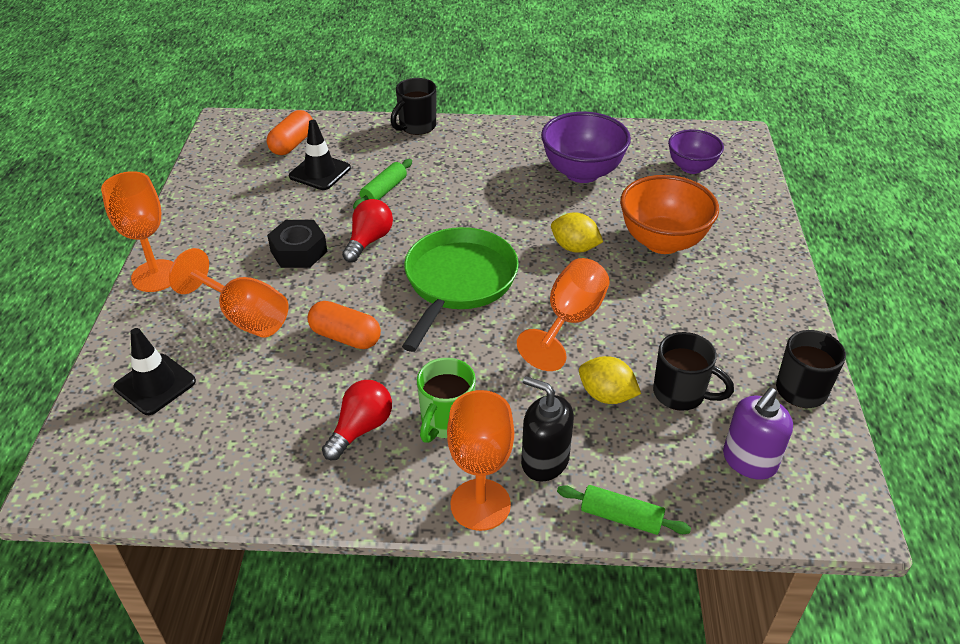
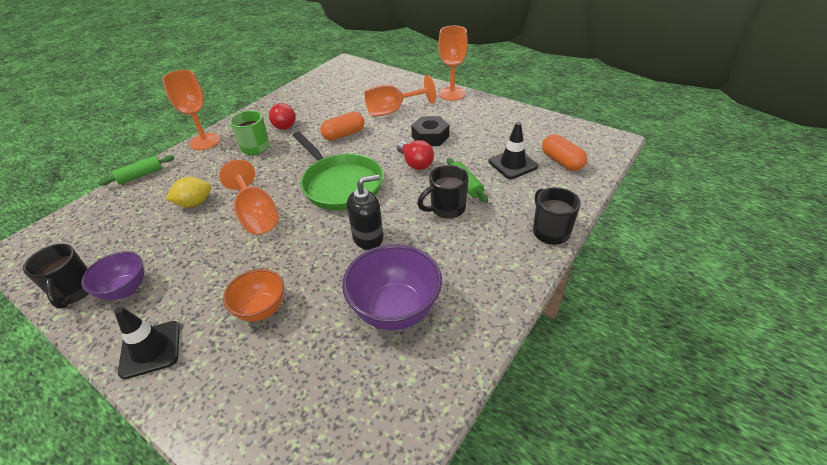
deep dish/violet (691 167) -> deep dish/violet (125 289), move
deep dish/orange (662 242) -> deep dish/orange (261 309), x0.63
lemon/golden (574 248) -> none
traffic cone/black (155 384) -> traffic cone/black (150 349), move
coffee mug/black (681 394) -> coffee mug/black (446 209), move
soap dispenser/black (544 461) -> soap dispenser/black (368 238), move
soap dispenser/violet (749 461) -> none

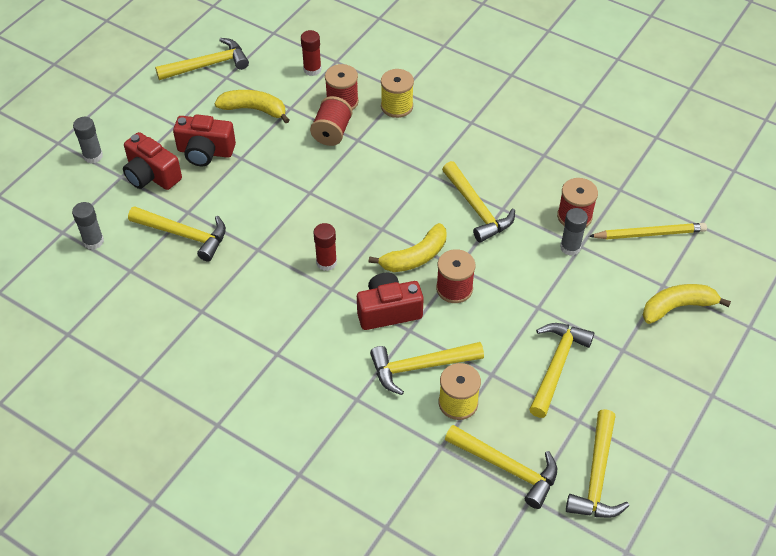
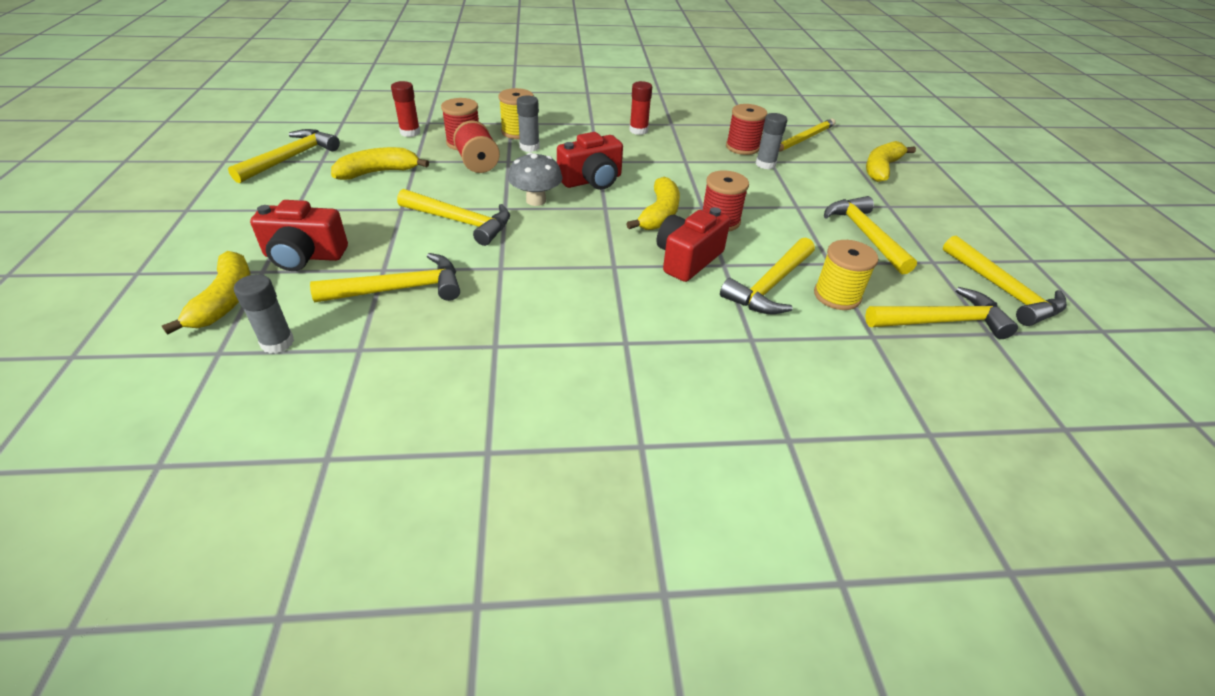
compact camera/red (205 152) -> compact camera/red (592 180), move
glue/ash-grey (93 156) -> glue/ash-grey (529 147), move
hammer/golden (477 209) -> hammer/golden (460 222), move
glue/red (326 262) -> glue/red (638 130), move
none -> mushroom/ash-grey (536 200)
none -> banana/golden (225 300)

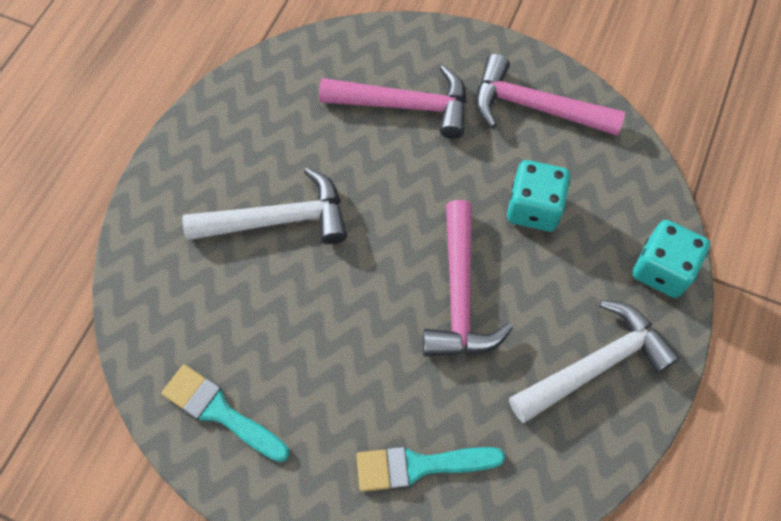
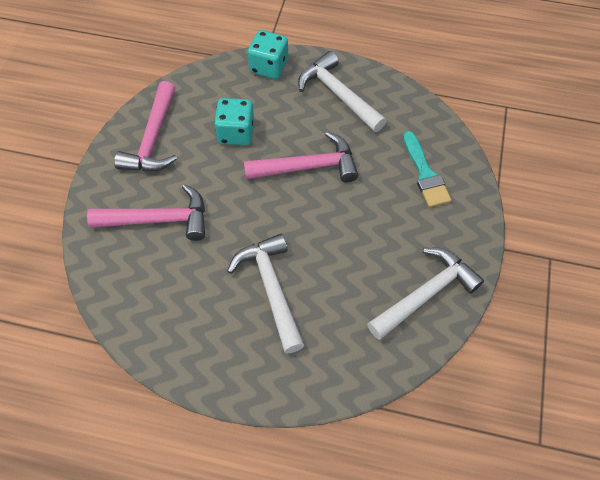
hammer/rosy (405 106) -> hammer/rosy (158 220), 90 degrees clockwise
paint brush/teal (220 412) -> hammer/white (426 294)

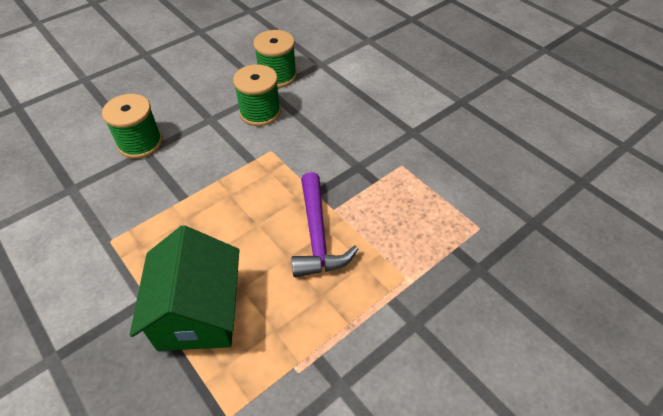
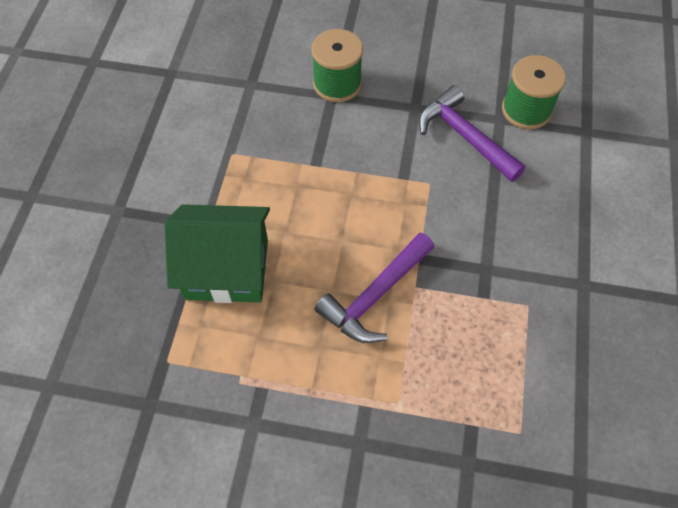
spool/leaf-green (260 112) -> hammer/violet (464 136)
house/leaf-green (198 312) -> house/leaf-green (227 269), 45 degrees clockwise

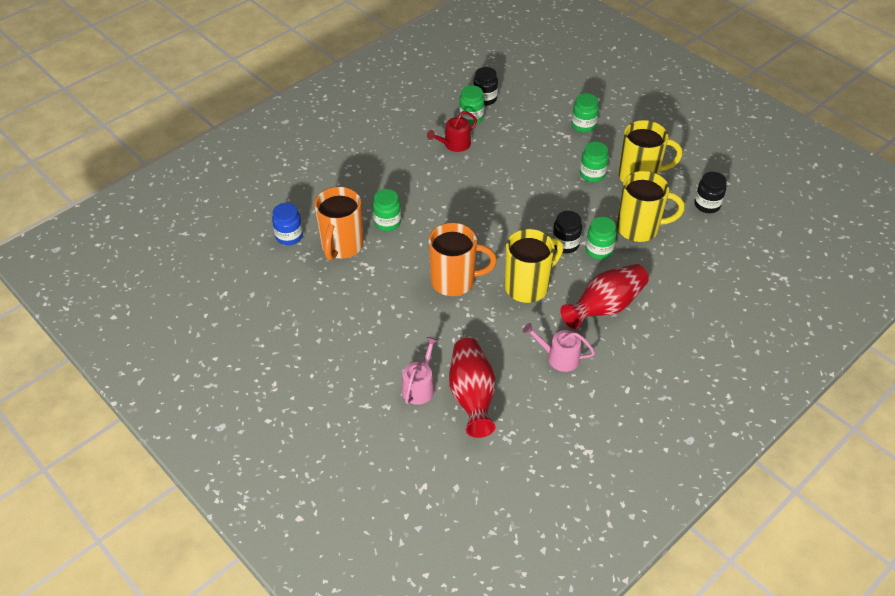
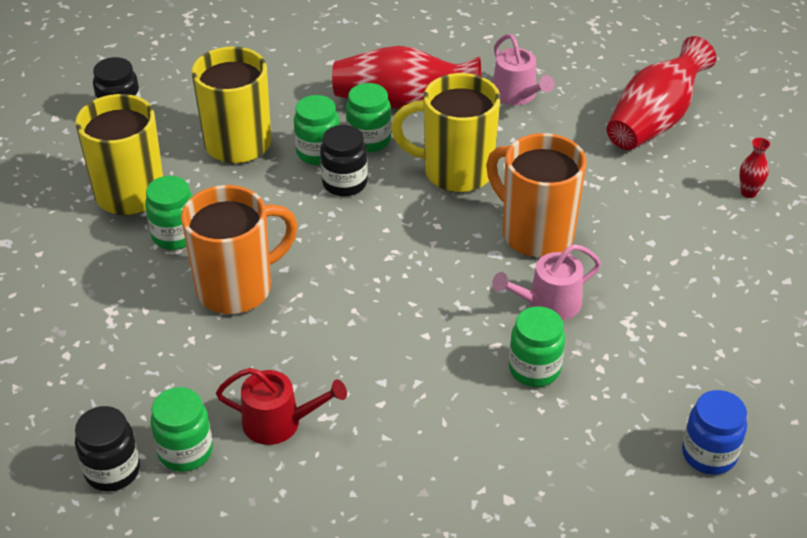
jam jar/leaf-green (583 125) -> jam jar/leaf-green (369 140), move
coffee mug/orange (341 246) -> coffee mug/orange (237 288), move
watering pot/rosy (419 386) -> watering pot/rosy (548 303), move
none -> vase/red (748 192)

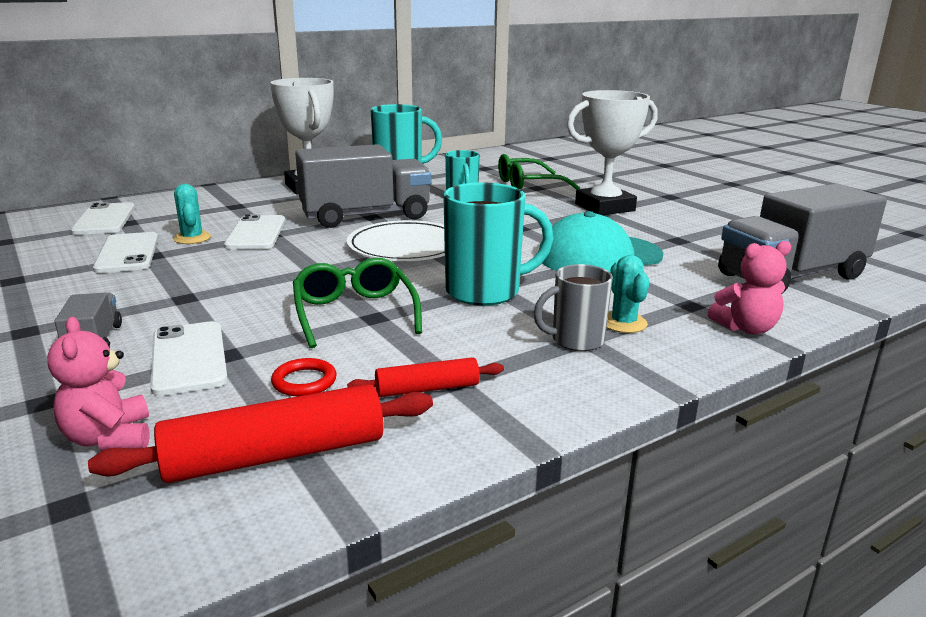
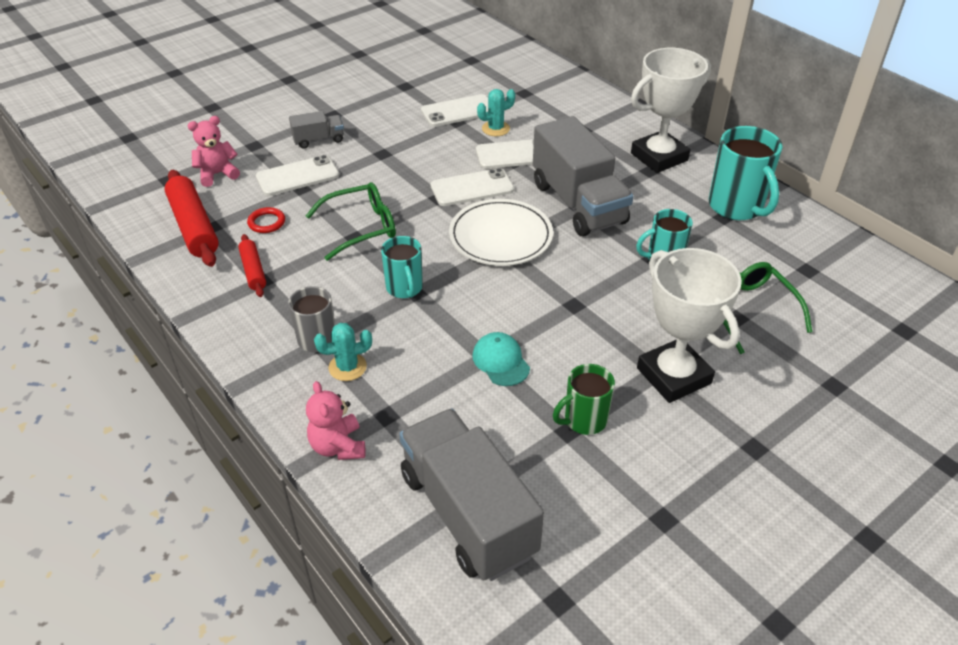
coffee mug/teal (485 292) -> coffee mug/teal (404 288), x0.61
mobile phone/white (104 219) -> mobile phone/white (472 188), move
peaked cap/teal (599 256) -> peaked cap/teal (501 361), x0.52
none -> coffee mug/leaf-green (584 420)

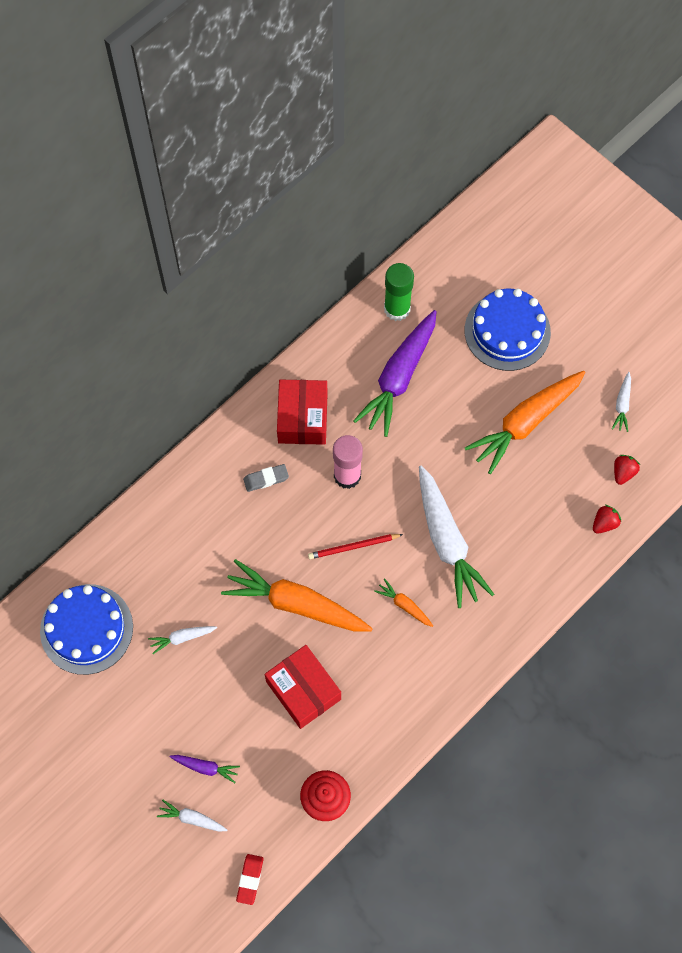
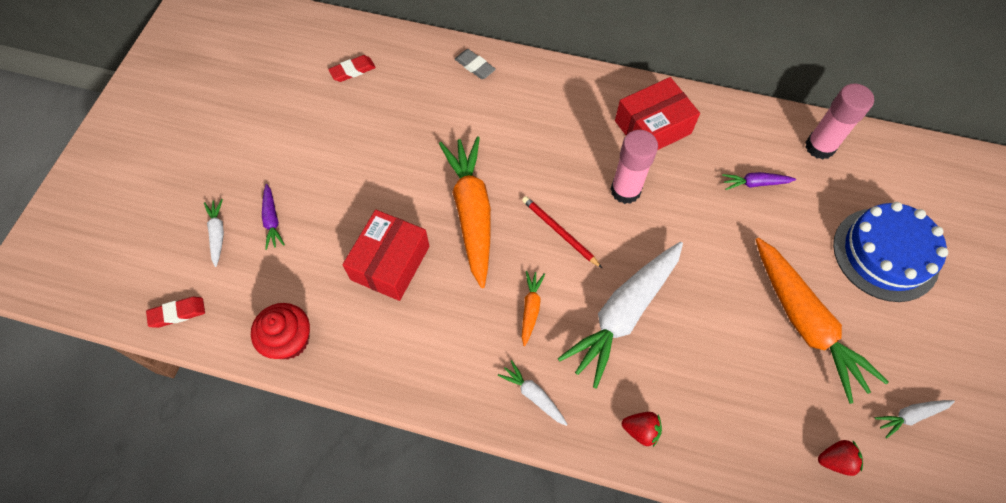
glue/leaf-green (397 309) -> glue/rosy (819 147)
toy carrot/violet (399 378) -> toy carrot/violet (755 183), x0.44
toy carrot/orange (525 423) -> toy carrot/orange (805 323), 135 degrees counterclockwise
gum eraser/ash-grey (266 479) -> gum eraser/ash-grey (475 66), move
strawberry/red (604 523) -> strawberry/red (641 430), move
layer cake/blue (86 629) -> gum eraser/red (352 71)
toy carrot/white (182 638) -> toy carrot/white (533 395), move

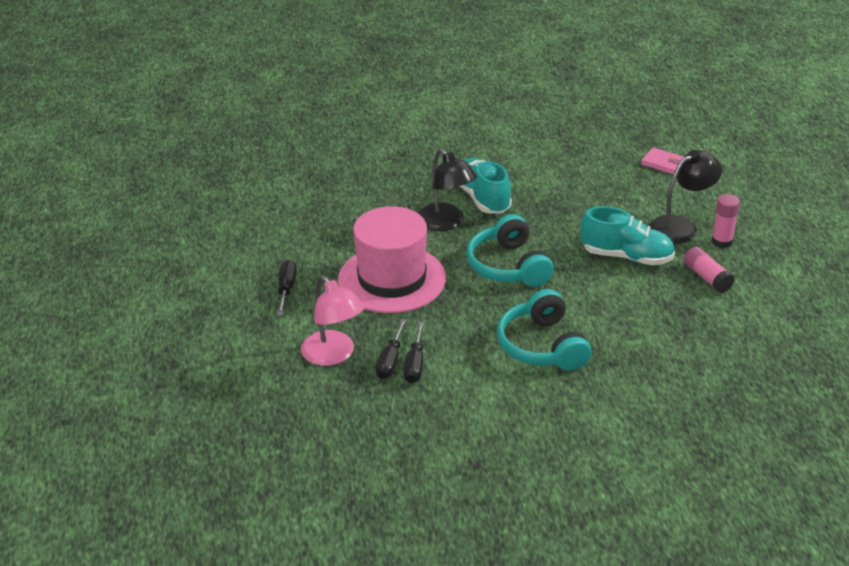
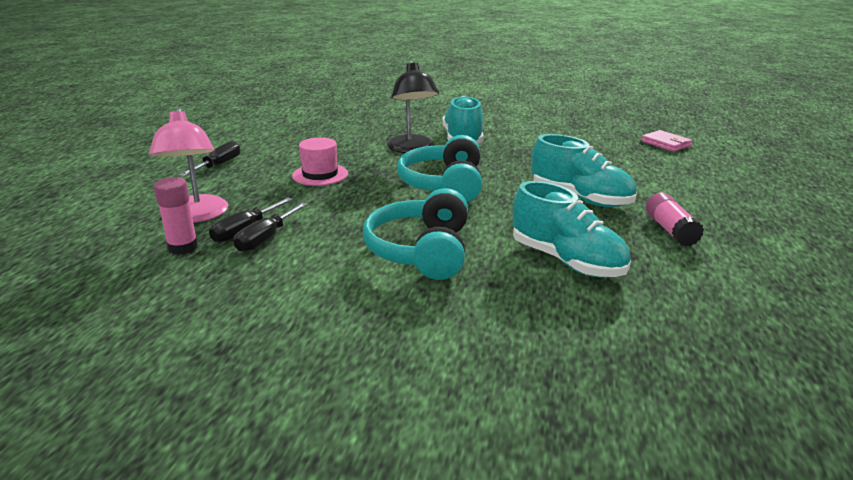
reading lamp/black (681 226) -> none
glue/rosy (722 242) -> glue/rosy (183 247), move
tall hat/rosy (392 279) -> tall hat/rosy (320 175), x0.48
none -> sneaker/teal (567 261)

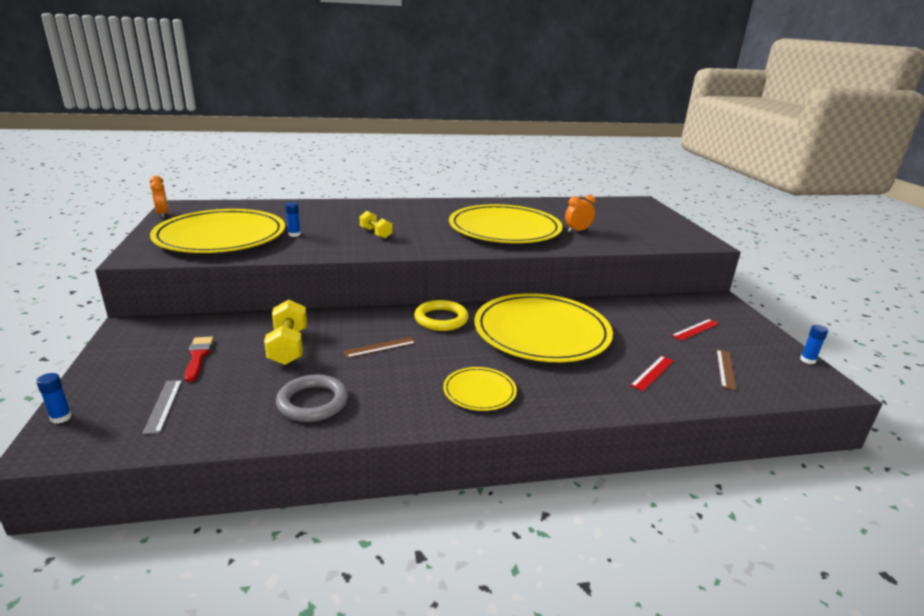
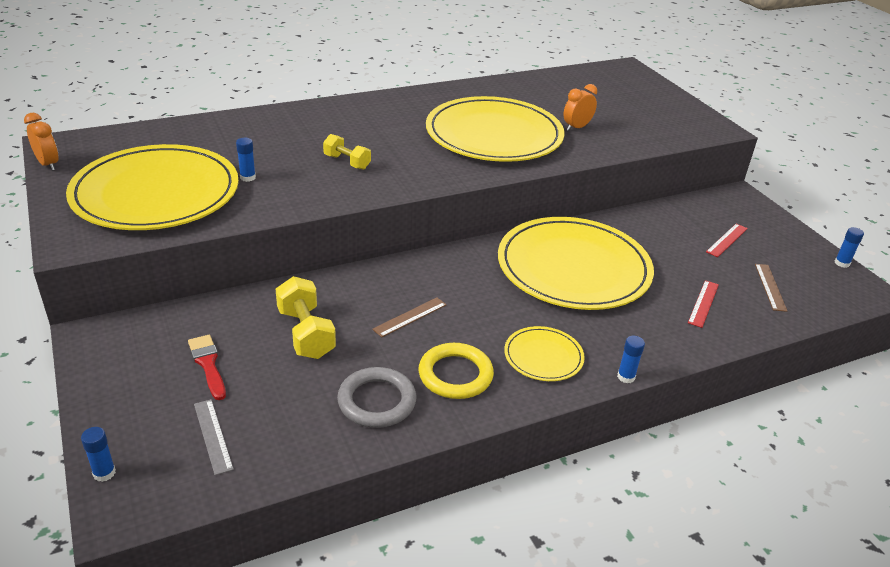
hoop/golden (441 319) -> hoop/golden (455 375), move
none -> glue/blue (626 377)

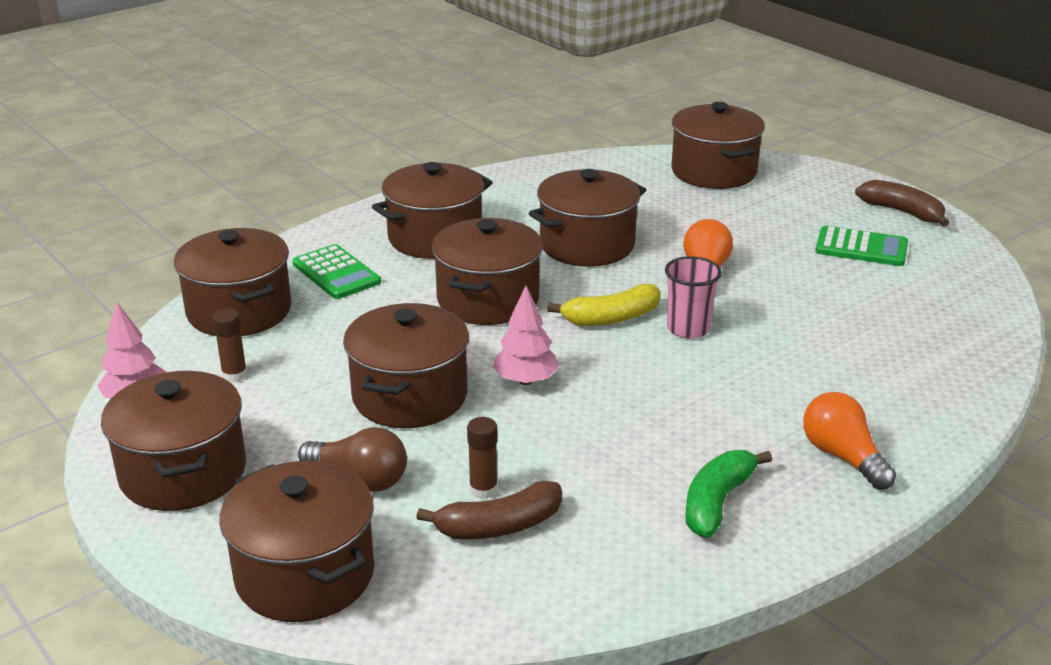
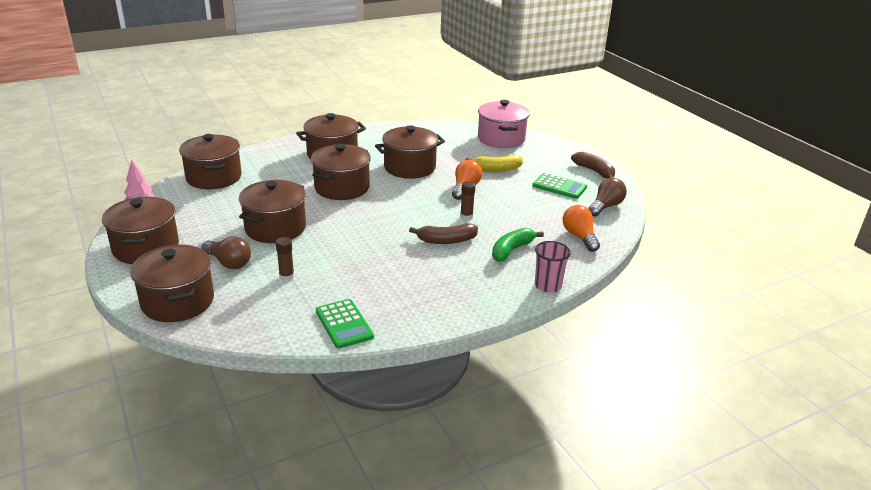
cooking pot/dark brown (713 172) -> cooking pot/rosy (501 139)
adding machine/leaf-green (336 273) -> adding machine/leaf-green (344 324), move
tumbler/rosy (688 329) -> tumbler/rosy (547 286), move
banana/golden (611 318) -> banana/golden (496 169), move
fir tree/rosy (525 380) -> none
glue/dark brown (234 375) -> glue/dark brown (466 216), move
bulb/orange (843 457) -> bulb/orange (579 237), move
banana/leaf-green (717 502) -> banana/leaf-green (512 250), move
banana/dark brown (499 526) -> banana/dark brown (446 240), move
none -> bulb/dark brown (605 206)

